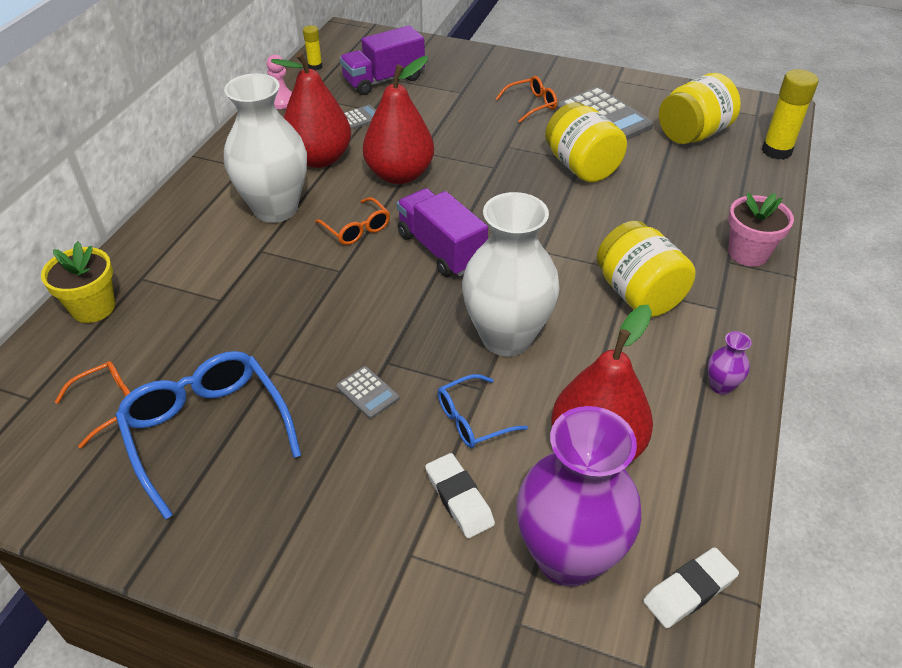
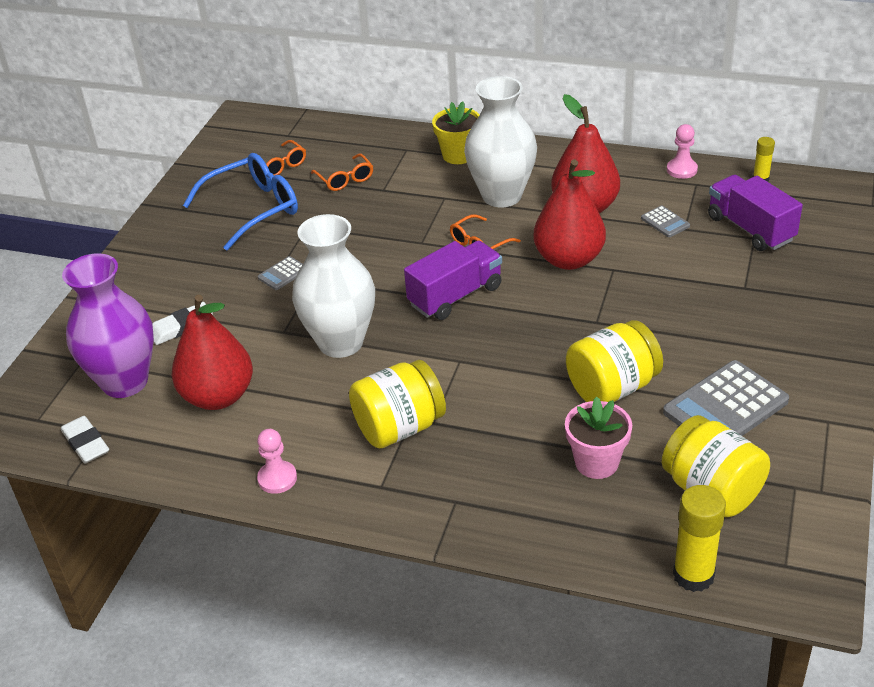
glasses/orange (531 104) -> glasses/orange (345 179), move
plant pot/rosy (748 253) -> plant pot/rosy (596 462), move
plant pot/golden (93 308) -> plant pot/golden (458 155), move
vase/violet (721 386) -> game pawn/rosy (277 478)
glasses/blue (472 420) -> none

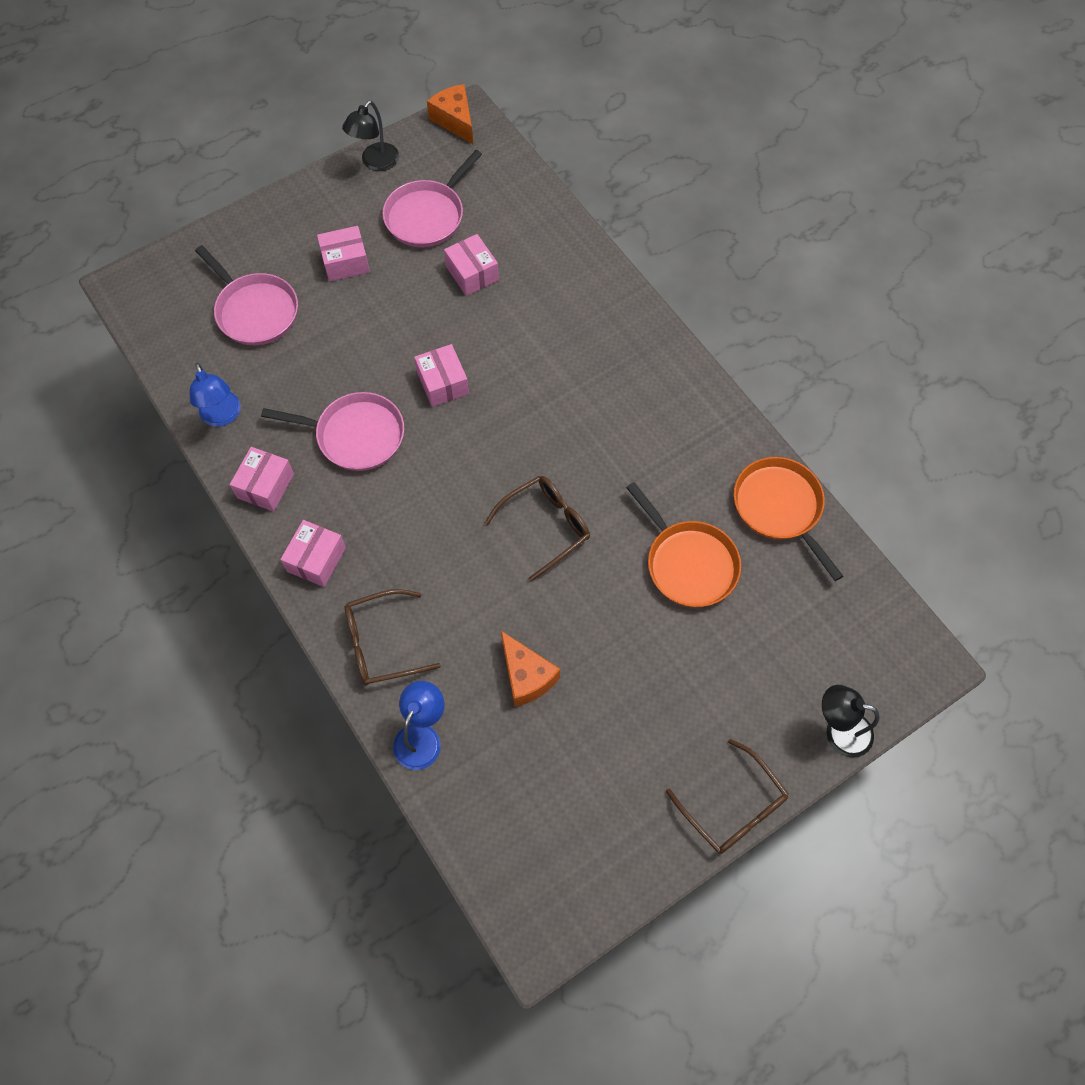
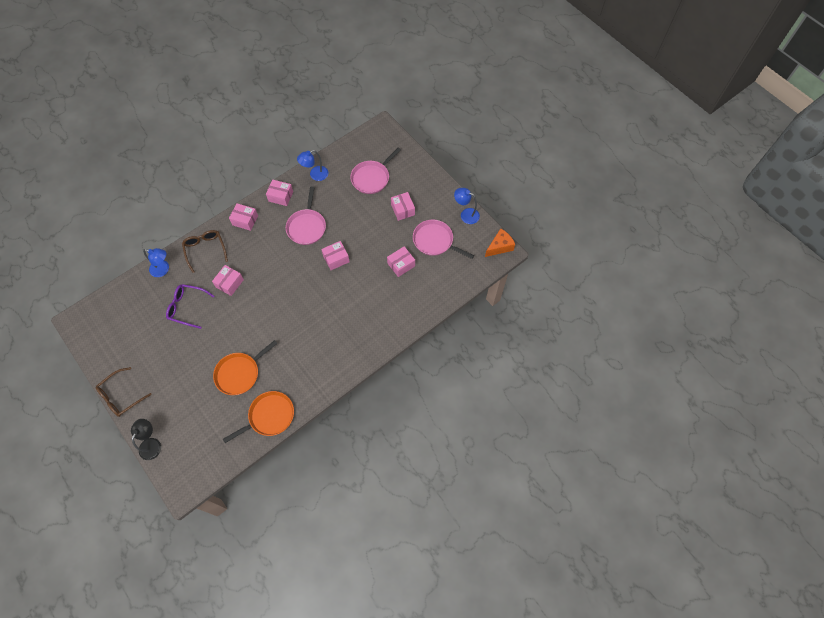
reading lamp/black (375 163) -> reading lamp/blue (466 214)
glasses/dark brown (546 526) -> none
cheese/orange (526 676) -> glasses/violet (187 307)
none -> parcel/rosy (230 283)

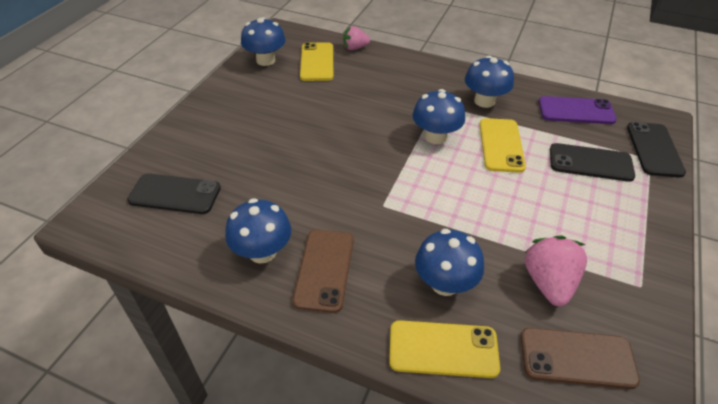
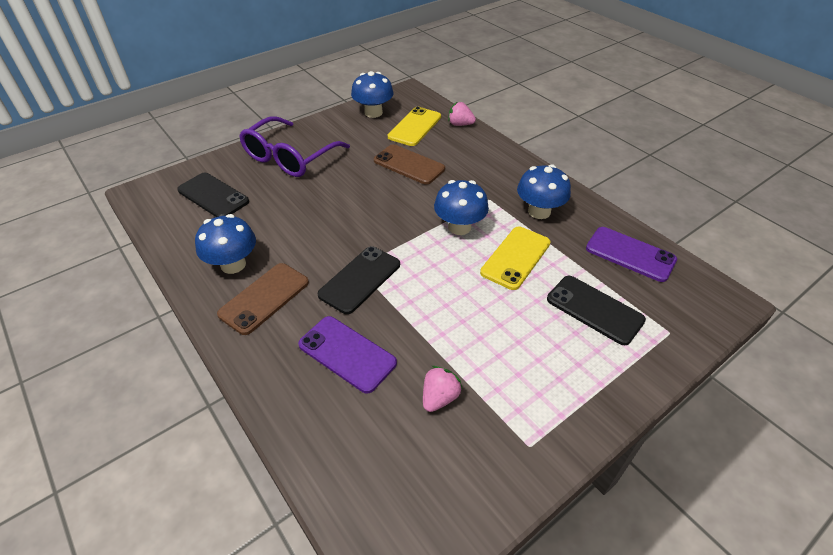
mobile phone/black (654 149) -> mobile phone/black (360 279), move
mushroom/blue (445 283) -> mobile phone/violet (347 353)
strawberry/rosy (548 283) -> strawberry/rosy (439 397), x0.63
mobile phone/golden (443 349) -> none
mobile phone/dark brown (577 358) -> mobile phone/dark brown (409 165), move
none -> glasses/violet (289 158)

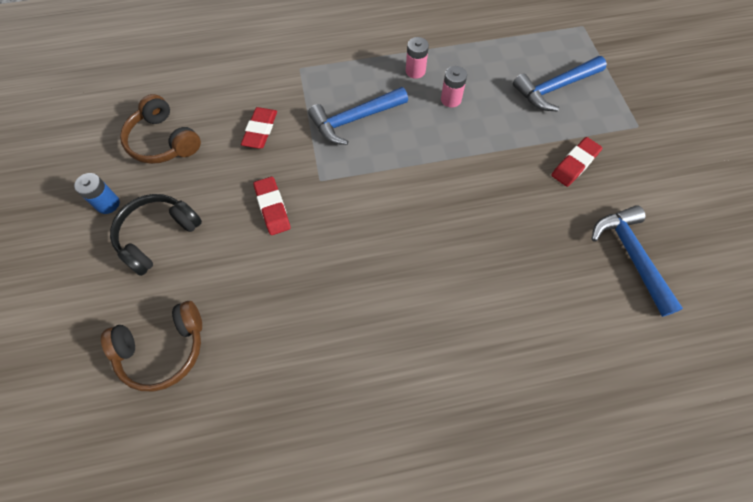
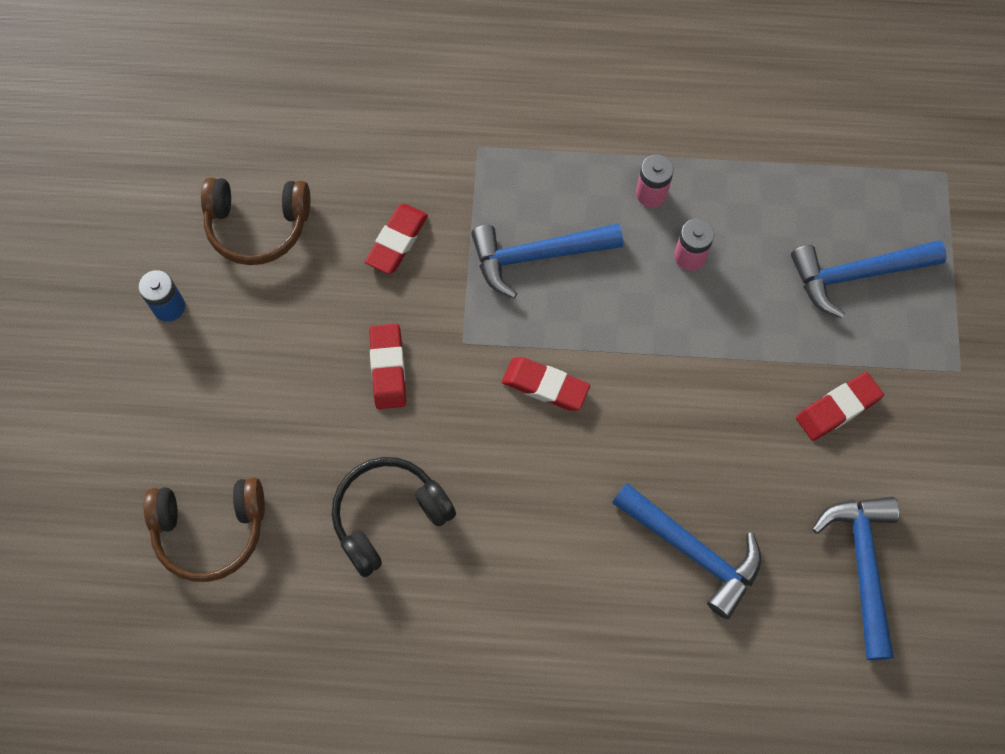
headset/dark brown (163 141) -> headset/dark brown (258 226), 60 degrees counterclockwise
headset/black (158 236) -> headset/black (388 516), move
none -> gum eraser/red (545 386)
none -> hammer/blue (692 551)

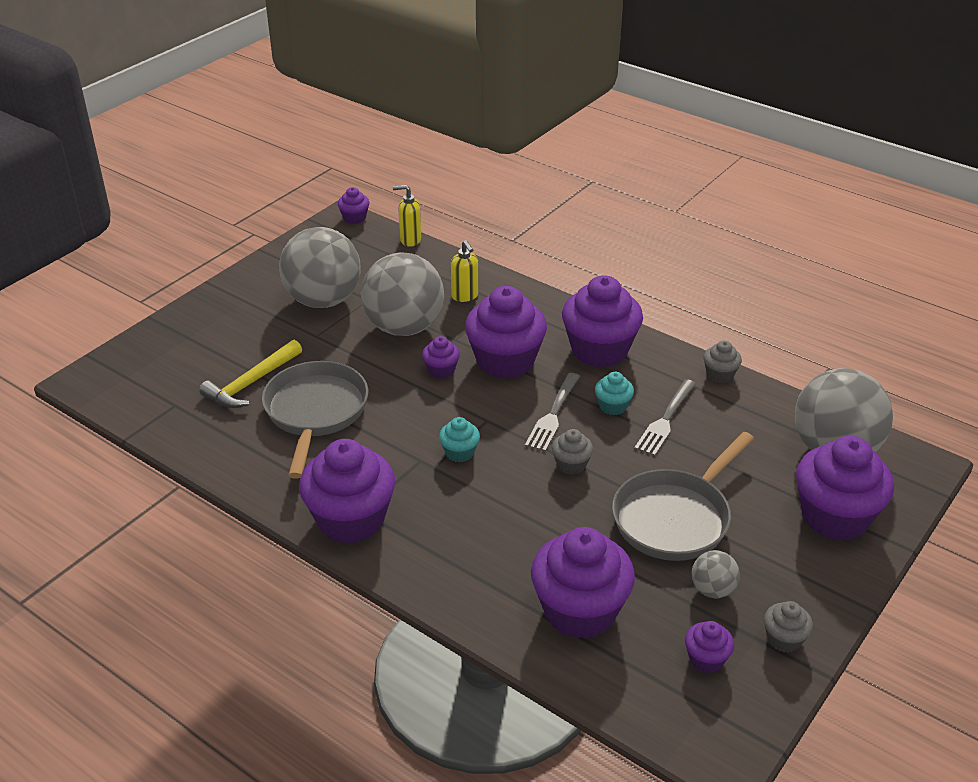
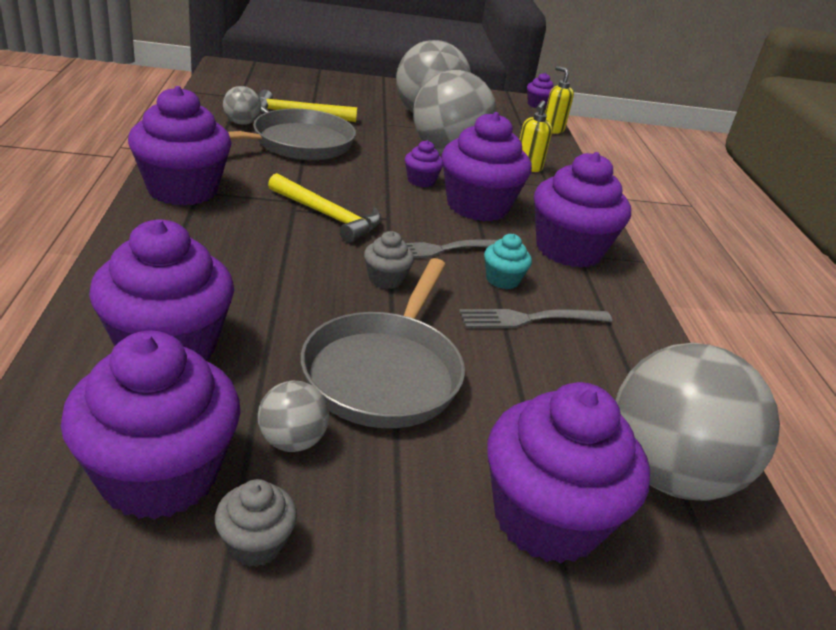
muffin/ash-grey (720 374) -> none
muffin/teal (459 452) -> hammer/golden (328 216)
skillet/ash-grey (675 518) -> skillet/ash-grey (385 372), 75 degrees counterclockwise
muffin/violet (706 659) -> muffin/violet (159 475), x2.17
none -> ball/ash-grey (242 123)

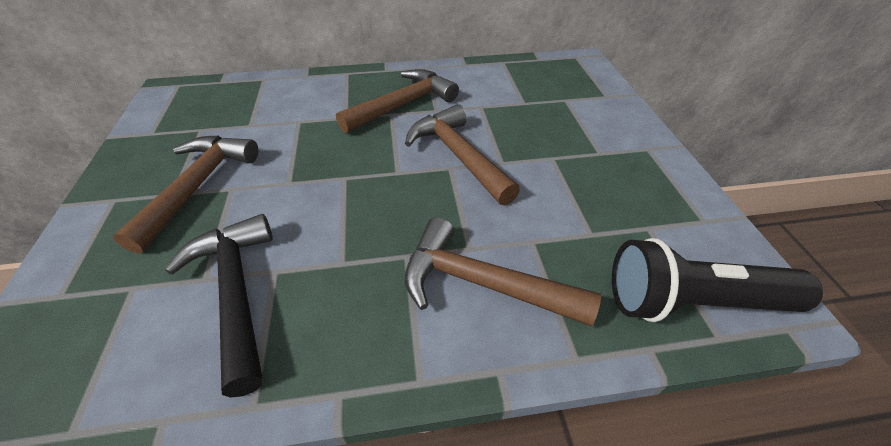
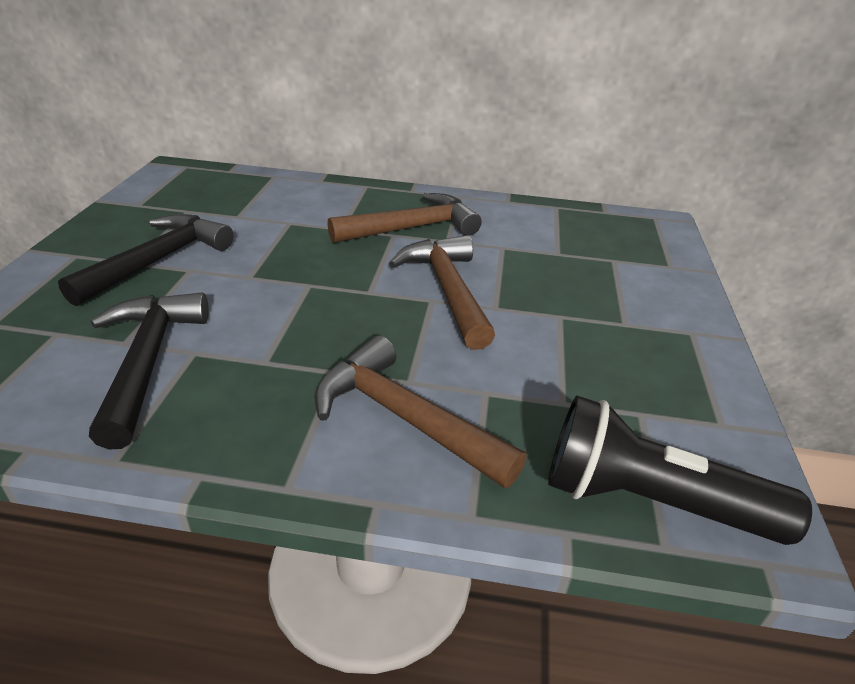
hammer/dark brown (197 187) -> hammer/black (158 261)

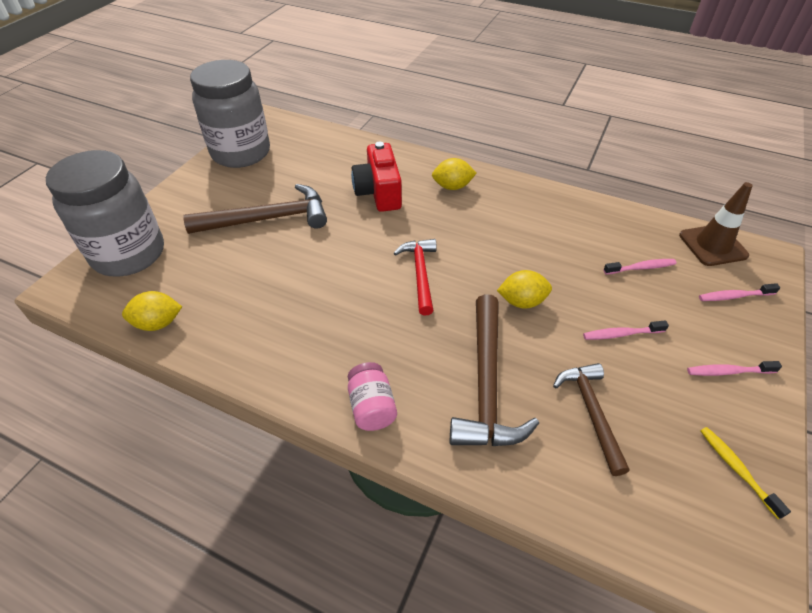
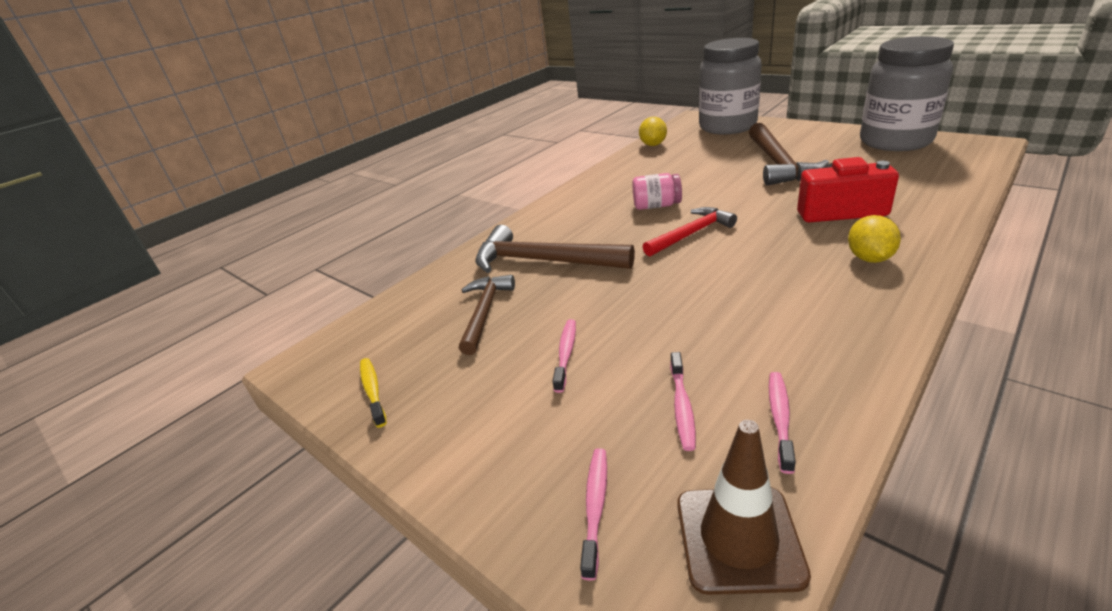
hammer/red (420 274) -> hammer/red (691 234), 45 degrees counterclockwise
lemon/golden (522 301) -> none
dental brush/rosy (728 372) -> dental brush/rosy (780 418), move
jam jar/rosy (372 407) -> jam jar/rosy (656 206), move
hammer/dark brown (591 412) -> hammer/dark brown (485 312), 90 degrees counterclockwise
dental brush/golden (736 469) -> dental brush/golden (373 391), 105 degrees counterclockwise

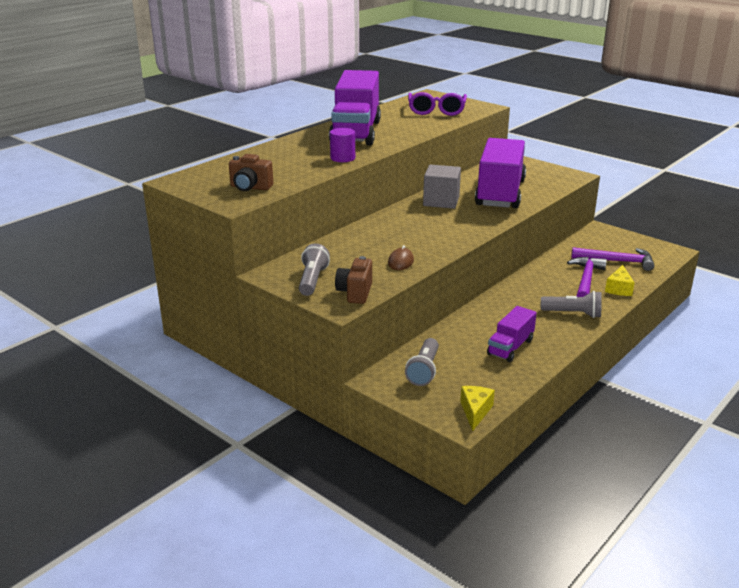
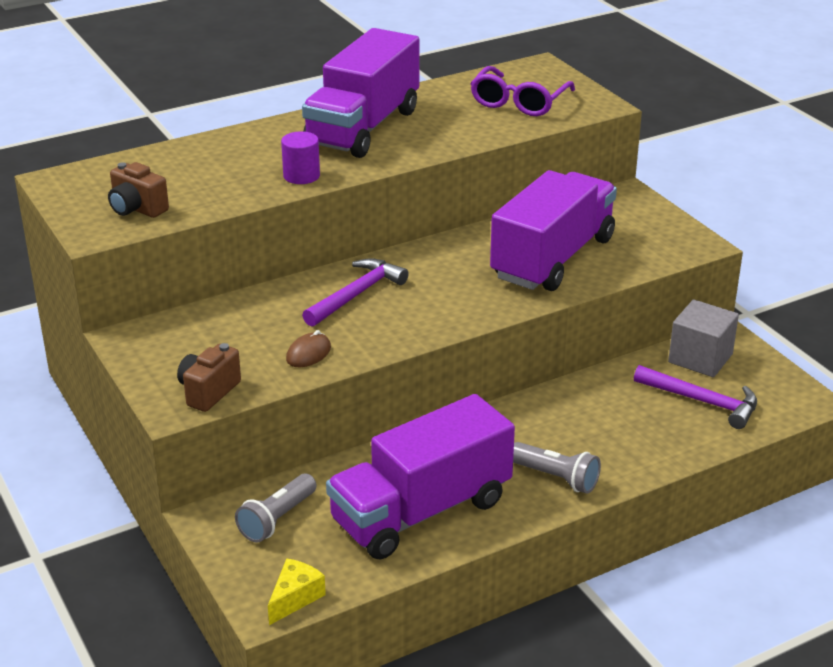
solid cube/ash-grey (441 201) -> solid cube/ash-grey (700 358), move
torch/ash-grey (312 280) -> none
hammer/violet (586 279) -> hammer/violet (357 294), move
cheese/golden (619 288) -> none
toy truck/violet (510 347) -> toy truck/violet (421 511), x2.01

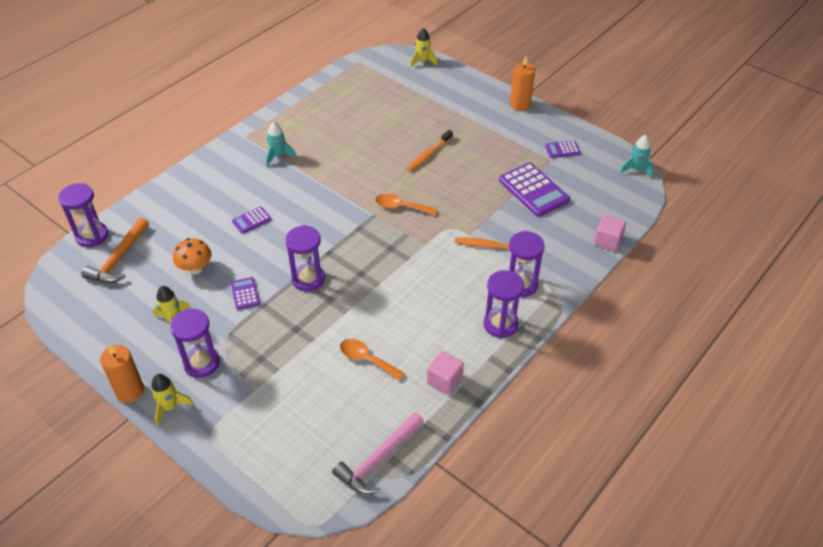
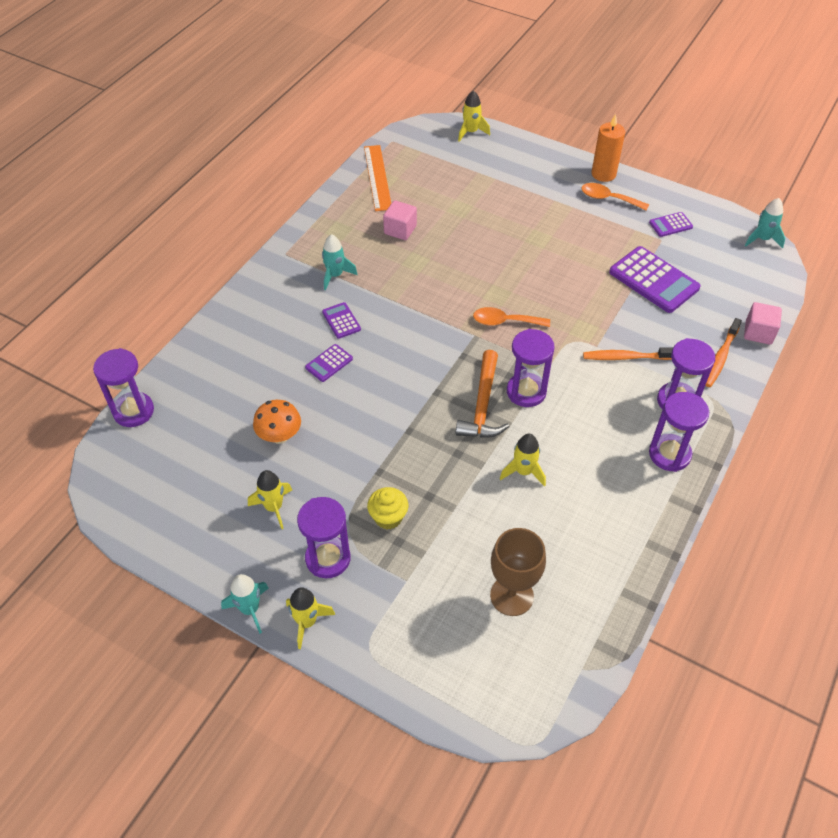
dental brush/orange (428 154) -> dental brush/orange (720 357), move
hammer/orange (118 259) -> hammer/orange (482 405), move
hourglass/violet (308 279) -> hourglass/violet (526 392), move
adding machine/violet (245 293) -> adding machine/violet (341 321), move
spoon/orange (367 359) -> spoon/orange (608 199), move
candle/orange (130 391) -> toy rocket/teal (250 609)
solid cube/rosy (444 380) -> solid cube/rosy (400 230), move
hammer/rosy (378 459) -> none
none -> ruler/orange (377 177)
none -> toy rocket/golden (523 471)
none -> muffin/golden (388 517)
none -> chalice/dark brown (511 596)

